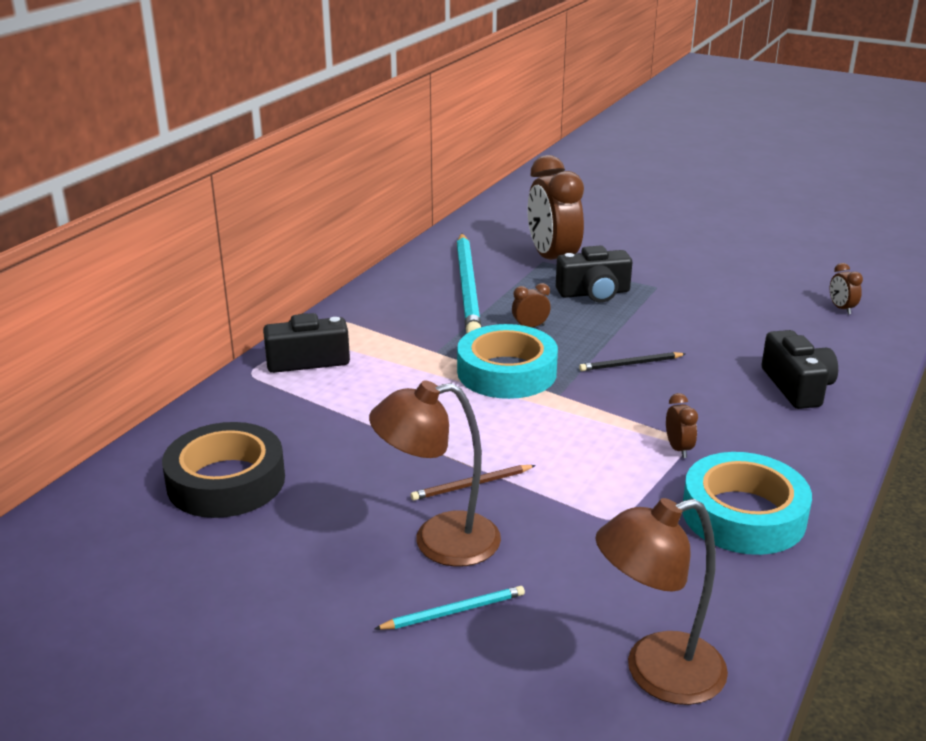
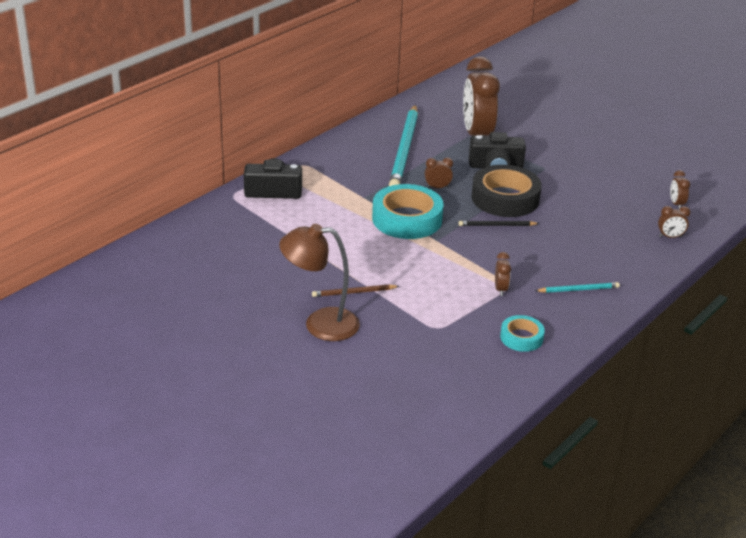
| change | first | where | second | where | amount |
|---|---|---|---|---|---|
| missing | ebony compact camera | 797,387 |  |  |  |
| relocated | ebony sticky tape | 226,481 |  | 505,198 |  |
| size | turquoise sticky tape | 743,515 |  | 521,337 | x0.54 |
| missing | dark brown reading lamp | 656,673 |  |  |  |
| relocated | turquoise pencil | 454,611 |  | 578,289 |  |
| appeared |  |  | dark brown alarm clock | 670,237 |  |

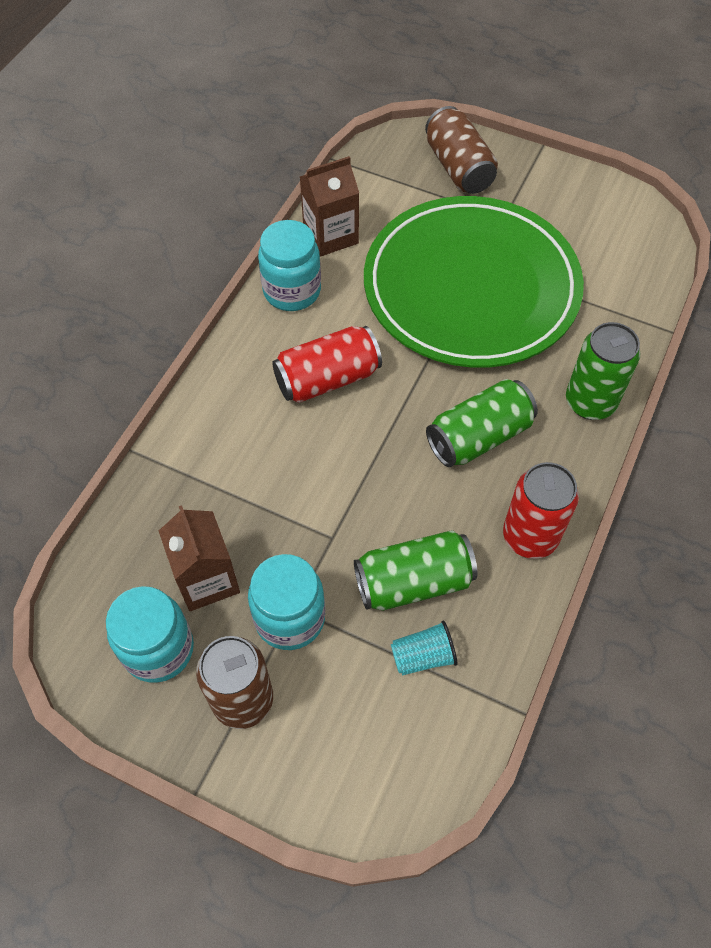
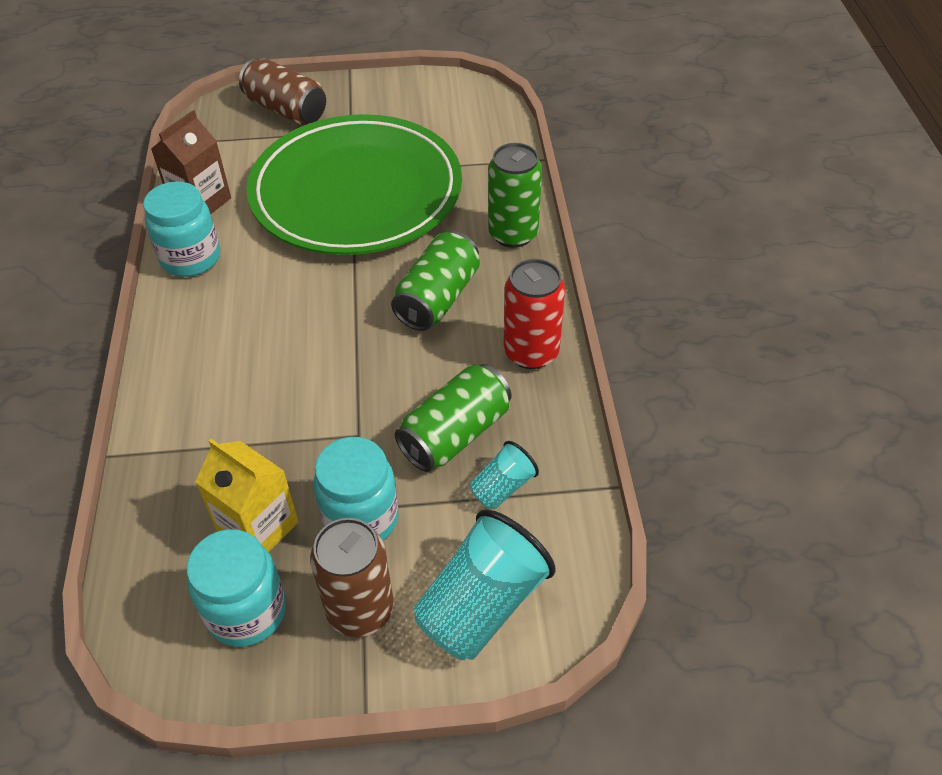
| change | first | where | second | where | amount |
|---|---|---|---|---|---|
| missing | crimson soda can | 327,378 |  |  |  |
| colour | dark brown juice carton | 207,579 | golden juice carton | 258,527 |  |
| appeared |  |  | turquoise beaker | 481,605 |  |

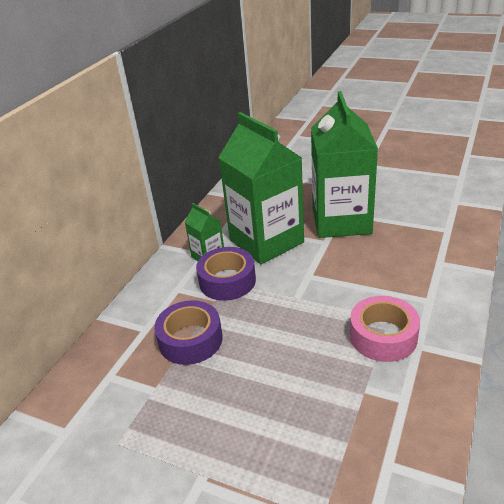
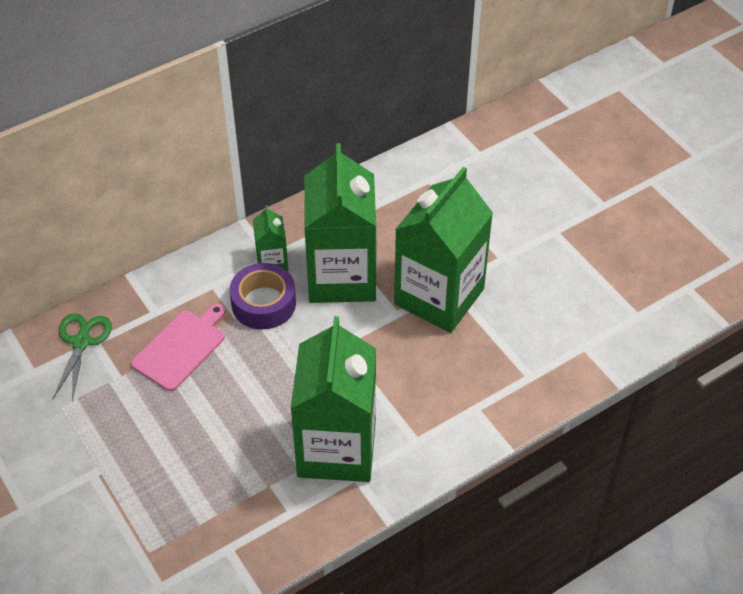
| change | first | where | second | where | amount |
|---|---|---|---|---|---|
| exchanged | rosy sticky tape | 383,336 | leaf-green juice carton | 336,448 |  |
| exchanged | royal purple sticky tape | 190,340 | rosy chopping board | 181,348 |  |
| appeared |  |  | leaf-green shears | 81,342 |  |

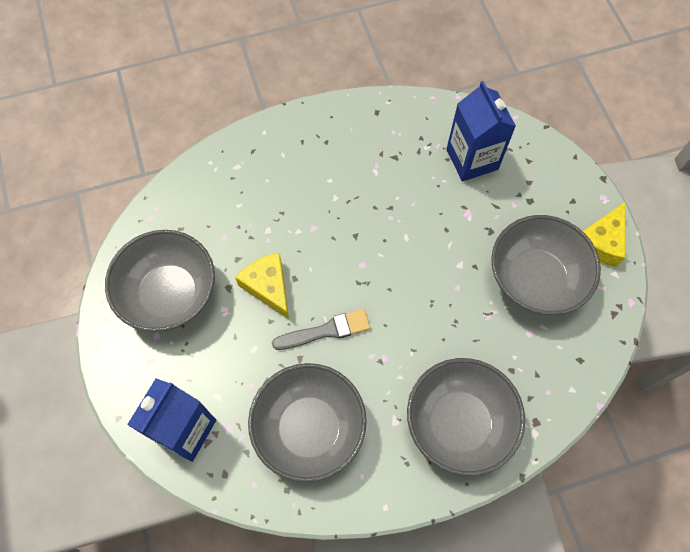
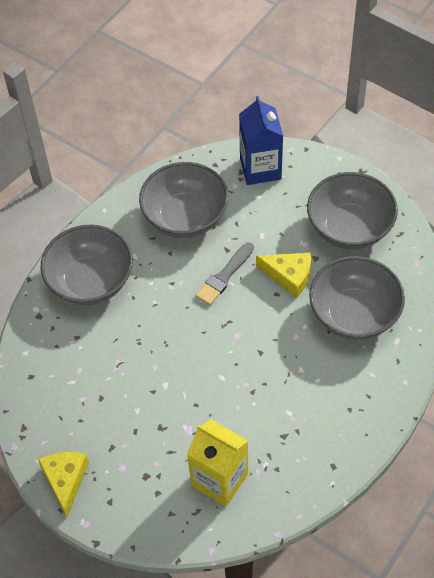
| change | first | where | second | where | amount |
|---|---|---|---|---|---|
| colour | royal blue juice carton | 472,159 | golden juice carton | 219,479 |  |
| relocated | ash-grey serving bowl | 535,279 |  | 354,314 |  |

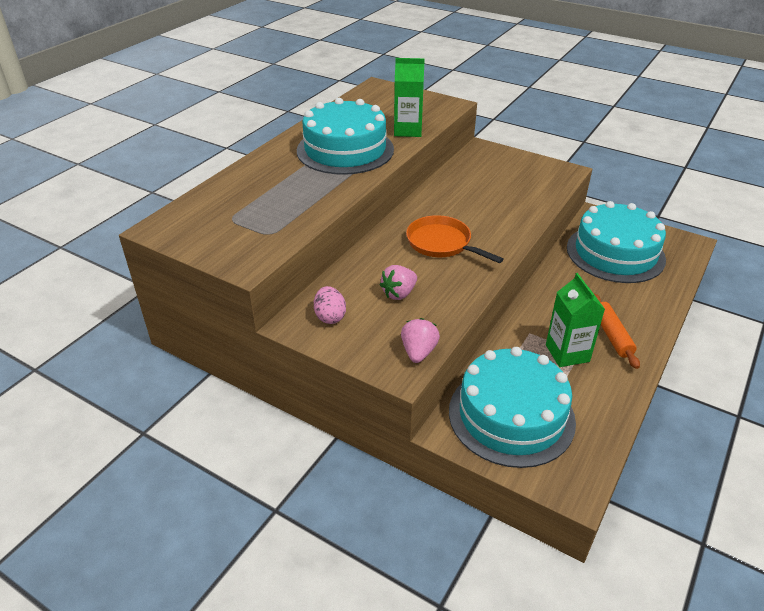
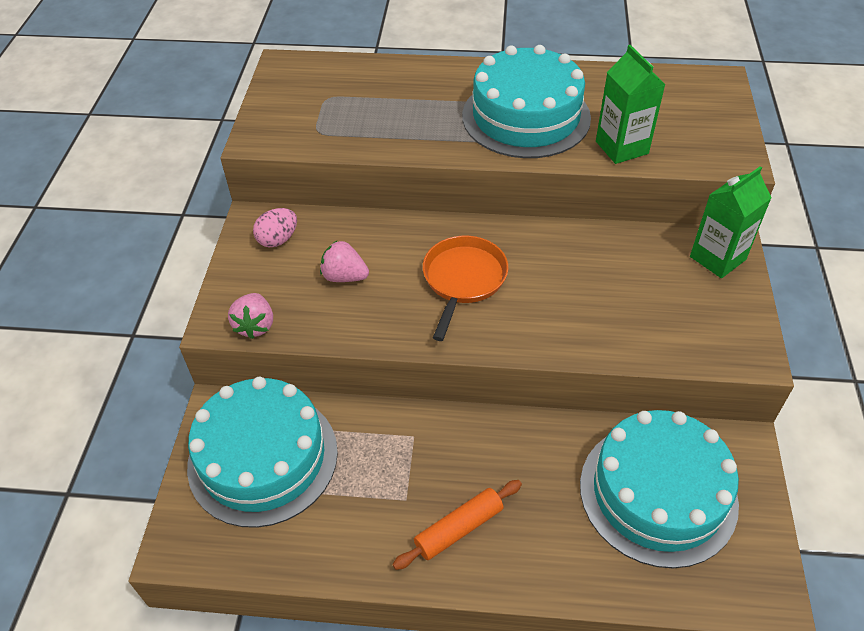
| change | first | where | second | where | amount |
|---|---|---|---|---|---|
| relocated | leaf-green juice carton | 567,353 |  | 717,258 |  |
| spun | rosy strawberry | 418,352 |  | 255,325 | 105 degrees clockwise |

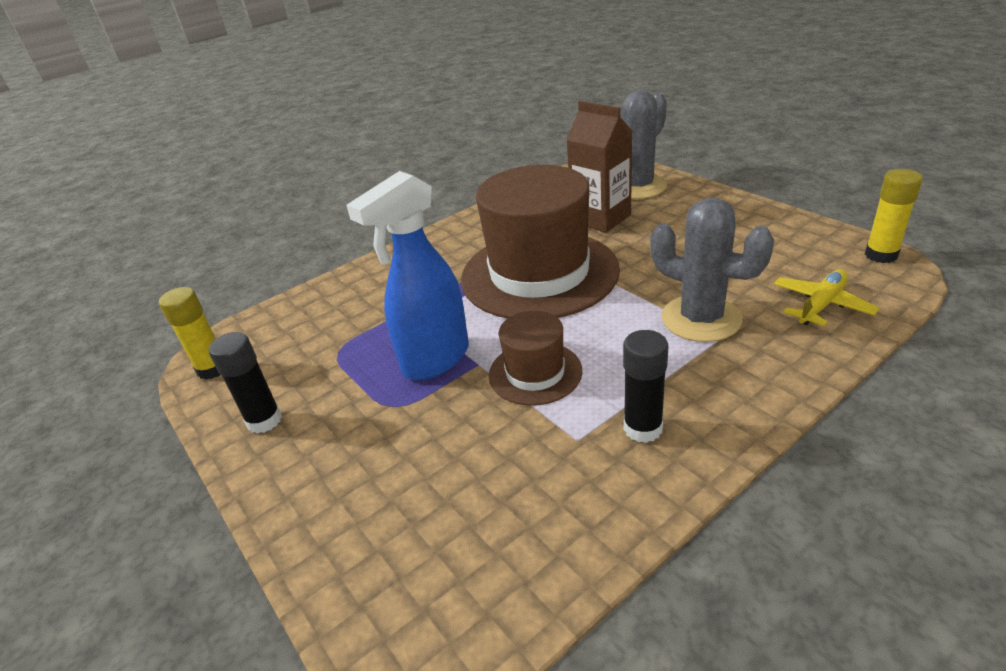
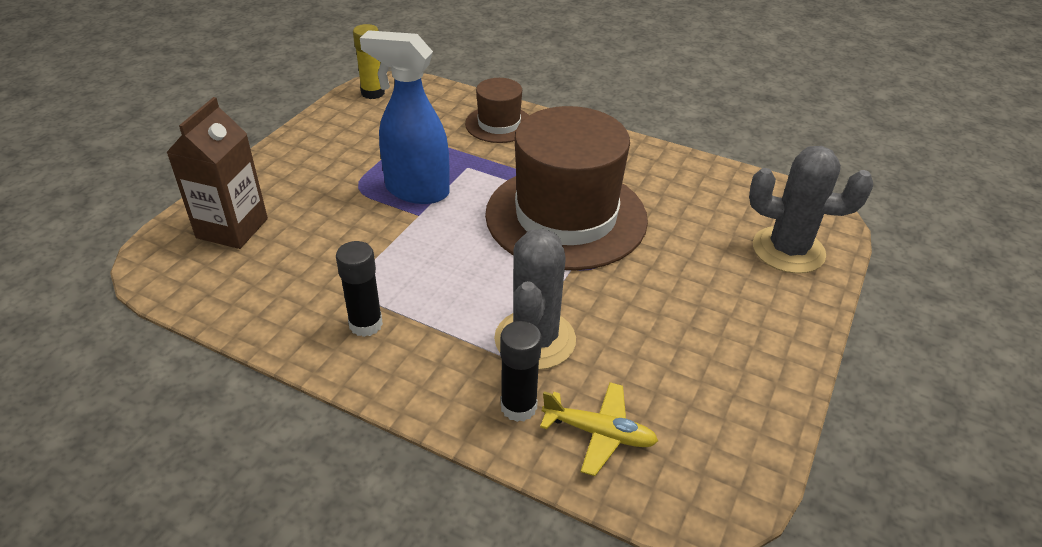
| change | first | where | second | where | amount |
|---|---|---|---|---|---|
| relocated | dark brown juice carton | 601,218 |  | 232,228 |  |
| missing | golden stick of glue | 881,255 |  |  |  |
| relocated | dark brown tall hat | 535,373 |  | 499,124 |  |
| relocated | ebony stick of glue | 264,420 |  | 518,407 |  |

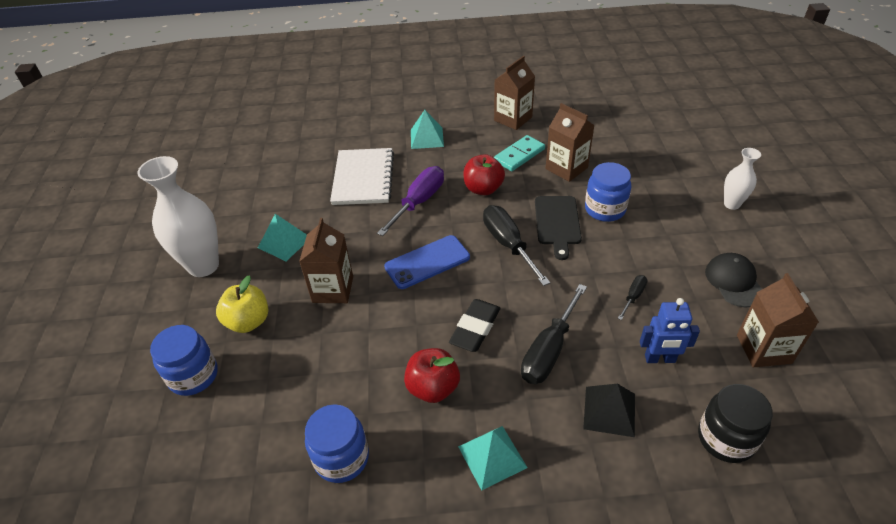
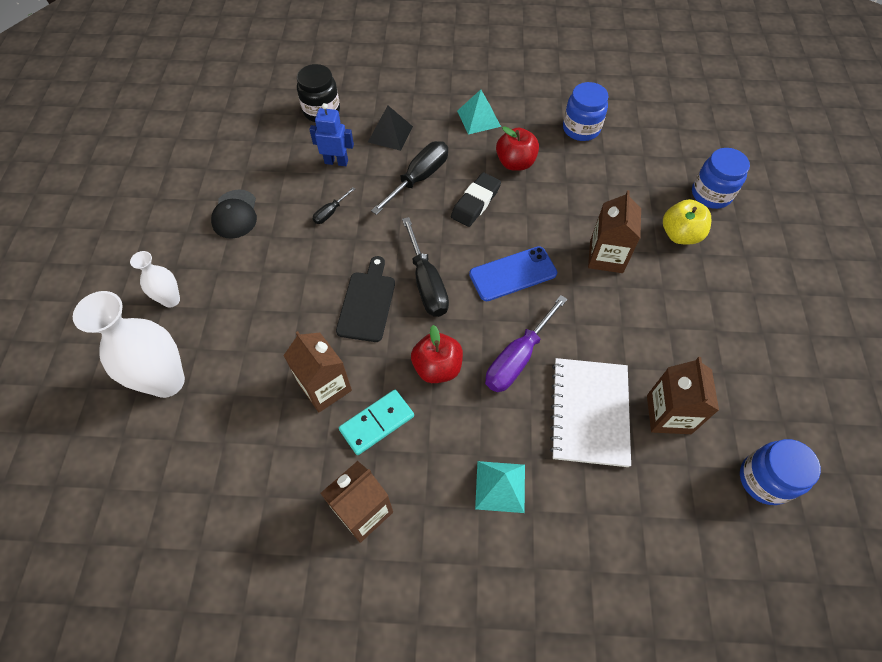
| change | first | where | second | where | amount |
|---|---|---|---|---|---|
| relocated | white tall vase | 203,266 |  | 167,381 |  |
| relocated | royal blue preserve jar | 604,209 |  | 764,479 |  |
| missing | turquoise pyramid shape | 284,242 |  |  |  |
| relocated | dark brown juice carton | 763,349 |  | 668,414 |  |

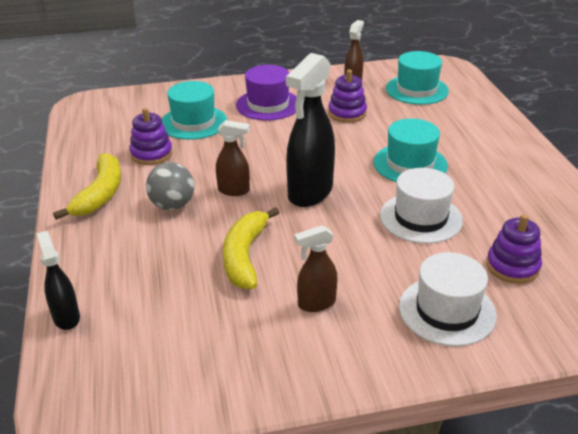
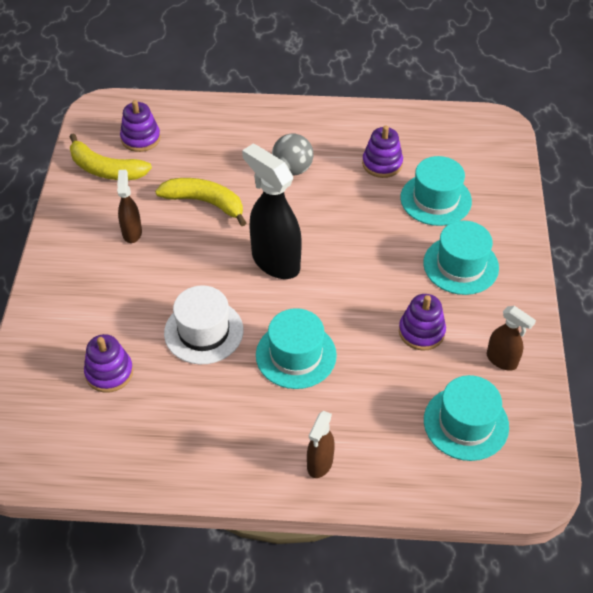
| change | first | where | second | where | amount |
|---|---|---|---|---|---|
| colour | royal purple tall hat | 268,105 | turquoise tall hat | 460,265 |  |
| relocated | dark brown spray cleaner | 234,190 |  | 319,464 |  |
| relocated | golden banana fruit | 100,194 |  | 105,169 |  |
| missing | ebony spray cleaner | 66,317 |  |  |  |
| missing | white tall hat | 447,311 |  |  |  |
| appeared |  |  | royal purple ring stacker | 140,138 |  |

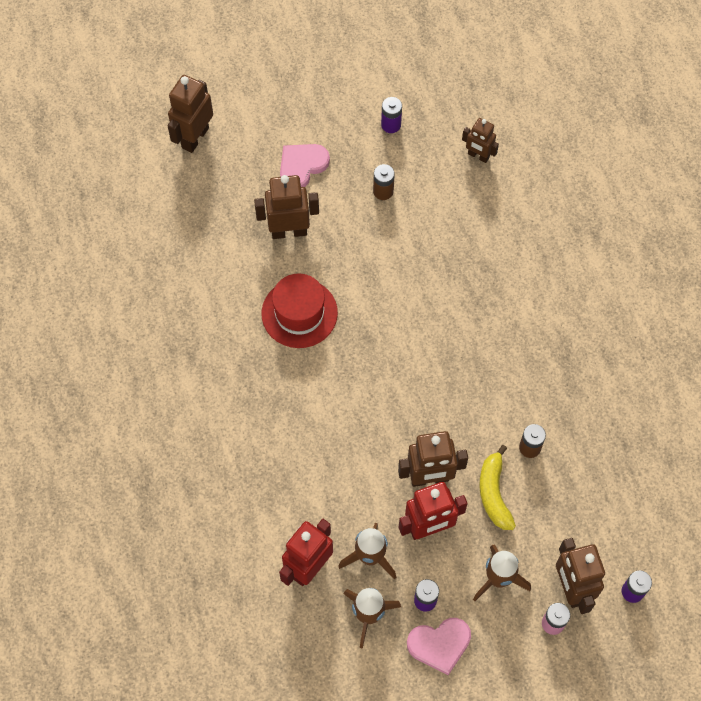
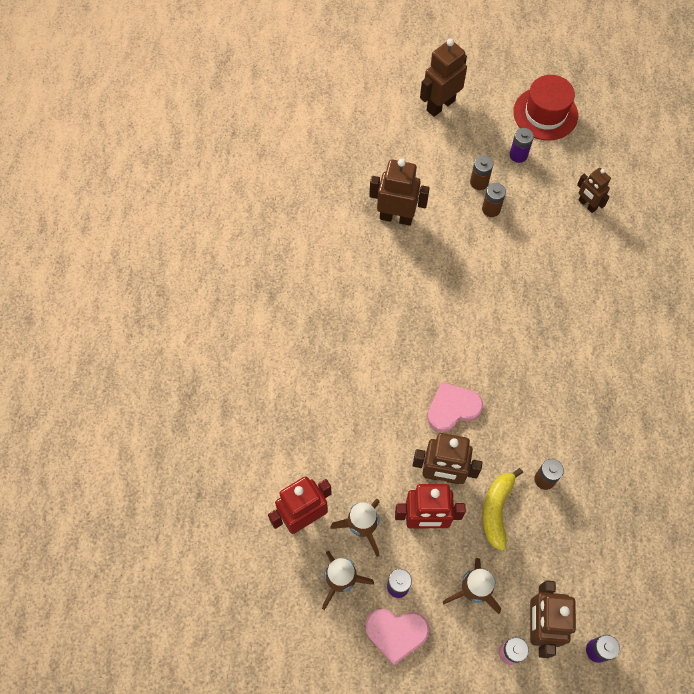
| change | first | where | second | where | amount |
|---|---|---|---|---|---|
| relocated | dark brown robot figure | 195,138 |  | 440,105 |  |
| relocated | rosy heart shape | 302,166 |  | 452,408 |  |
| relocated | crimson tall hat | 299,313 |  | 545,113 |  |
| appeared |  |  | dark brown battery | 479,182 |  |

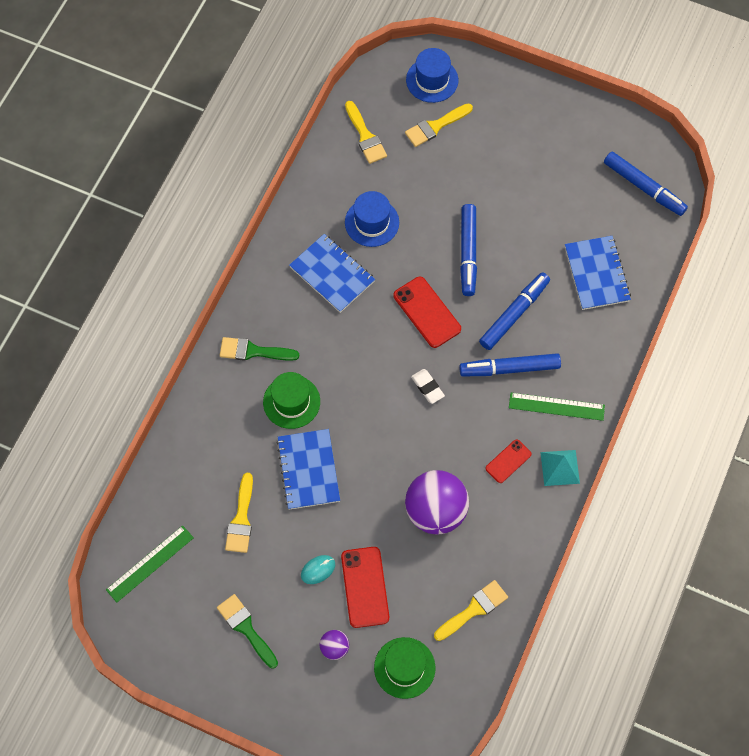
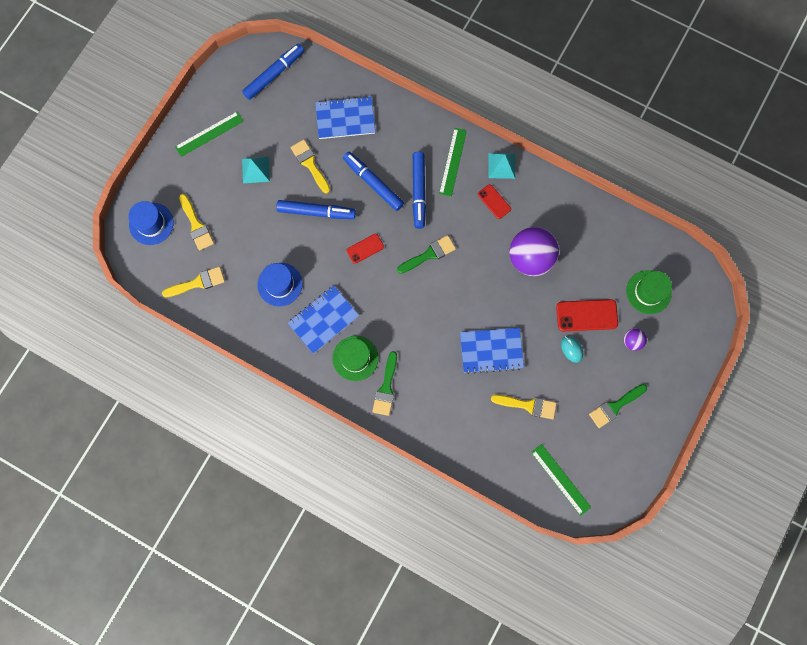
| change | first | where | second | where | amount |
|---|---|---|---|---|---|
| size | crimson mobile phone | 427,312 |  | 365,248 | x0.60 |
| exchanged | white gum eraser | 427,387 | leaf-green paintbrush | 429,254 |  |
| relocated | leaf-green tall hat | 291,402 |  | 355,358 |  |
| relocated | golden paintbrush | 474,609 |  | 310,164 |  |
| appeared |  |  | leaf-green straightedge | 209,134 |  |
| appeared |  |  | turquoise pyramid shape | 256,170 |  |

